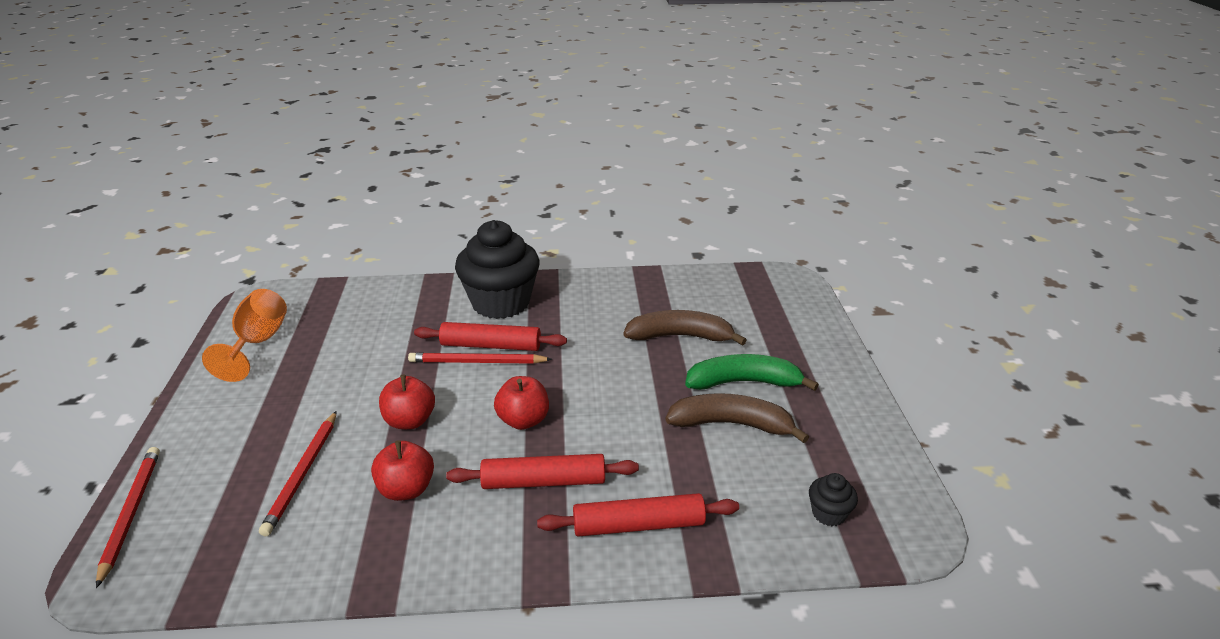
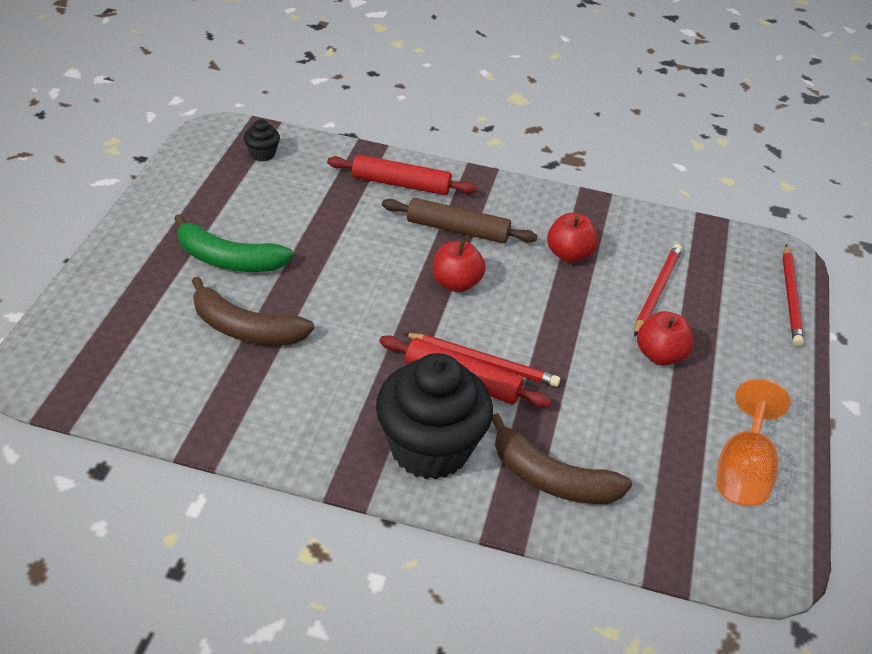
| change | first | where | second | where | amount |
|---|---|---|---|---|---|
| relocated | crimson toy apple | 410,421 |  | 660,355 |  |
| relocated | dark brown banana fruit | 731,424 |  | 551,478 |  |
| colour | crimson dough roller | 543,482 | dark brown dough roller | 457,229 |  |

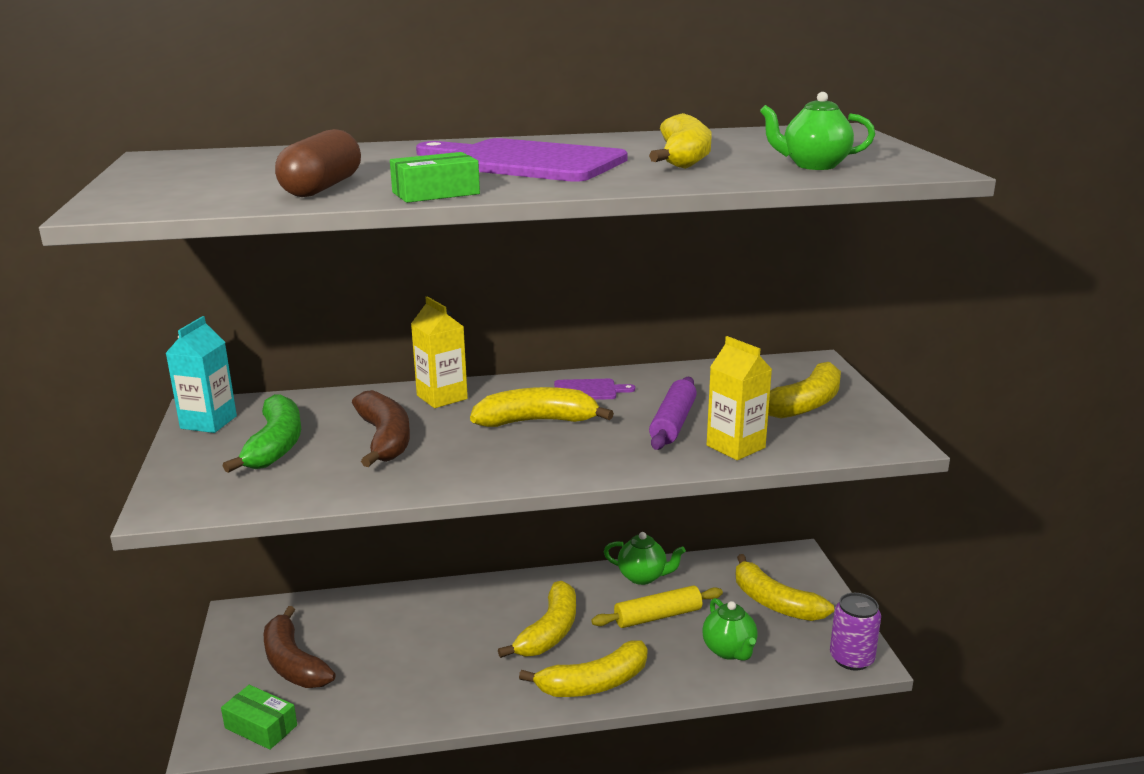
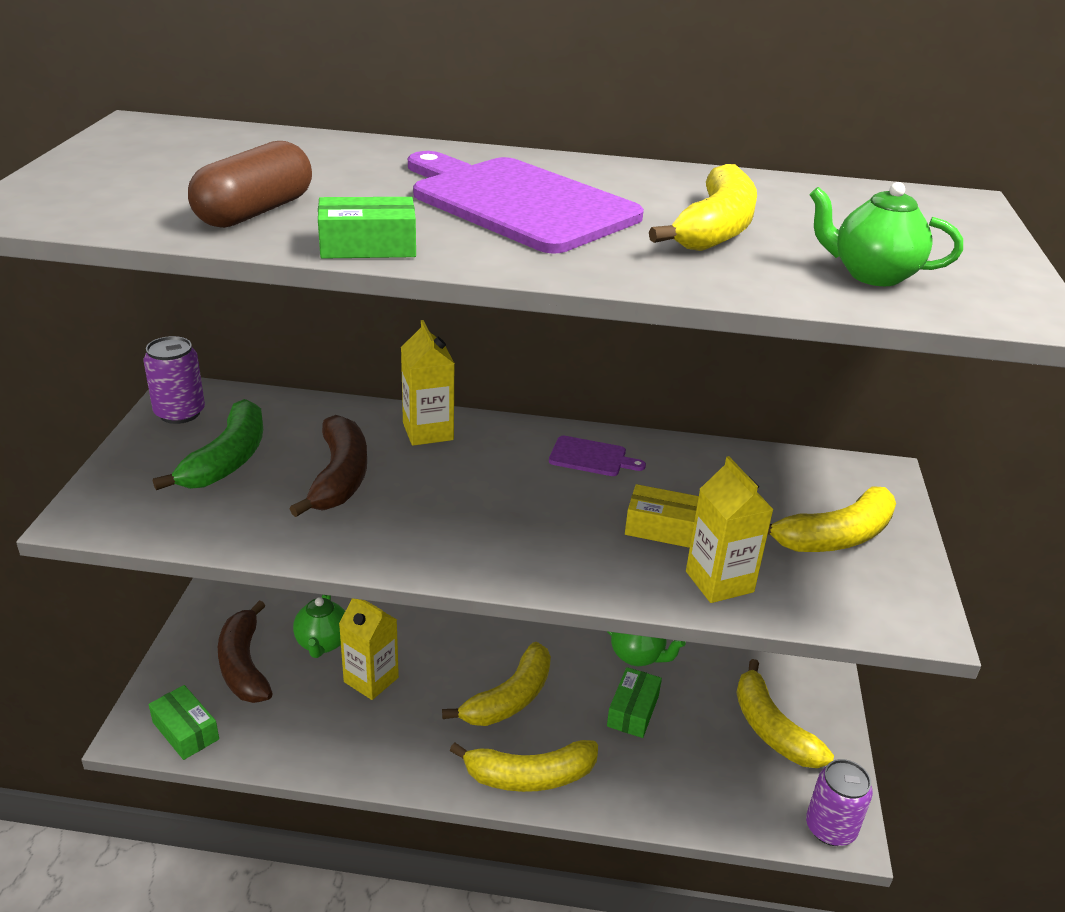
| change | first | where | second | where | amount |
|---|---|---|---|---|---|
| exchanged | turquoise juice carton | 208,422 | royal purple soda can | 180,413 |  |
| exchanged | royal purple dough roller | 673,423 | golden parcel | 663,528 |  |
| missing | golden banana fruit | 536,421 |  |  |  |
| exchanged | golden dough roller | 657,616 | leaf-green parcel | 633,711 |  |
| relocated | leaf-green teapot | 729,650 |  | 322,643 |  |
| appeared |  |  | golden juice carton | 371,680 |  |

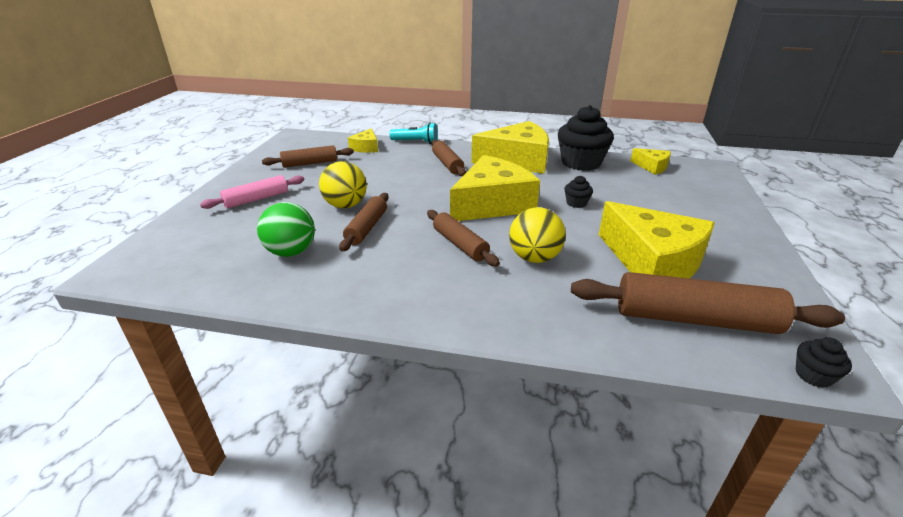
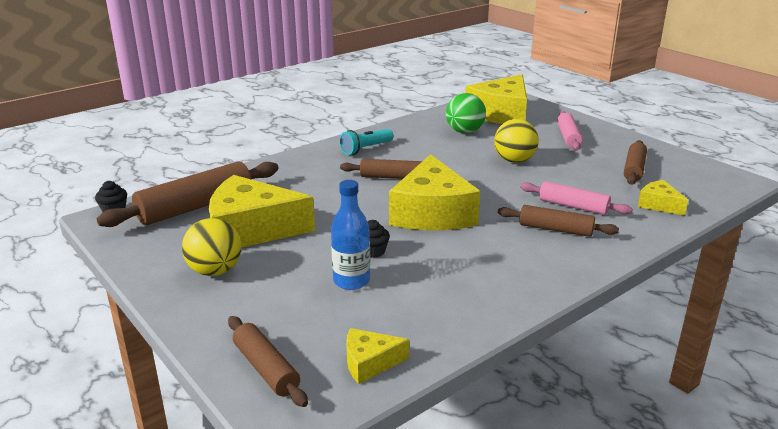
| change | first | where | second | where | amount |
|---|---|---|---|---|---|
| missing | ebony muffin | 581,163 |  |  |  |
| relocated | golden cheese wedge | 517,160 |  | 501,114 |  |
| relocated | turquoise torch | 416,142 |  | 366,149 |  |
| relocated | dark brown dough roller | 366,228 |  | 266,368 |  |
| relocated | golden sphere | 534,258 |  | 215,271 |  |
| appeared |  |  | royal blue bottle | 351,281 |  |
| appeared |  |  | rosy dough roller | 573,206 |  |

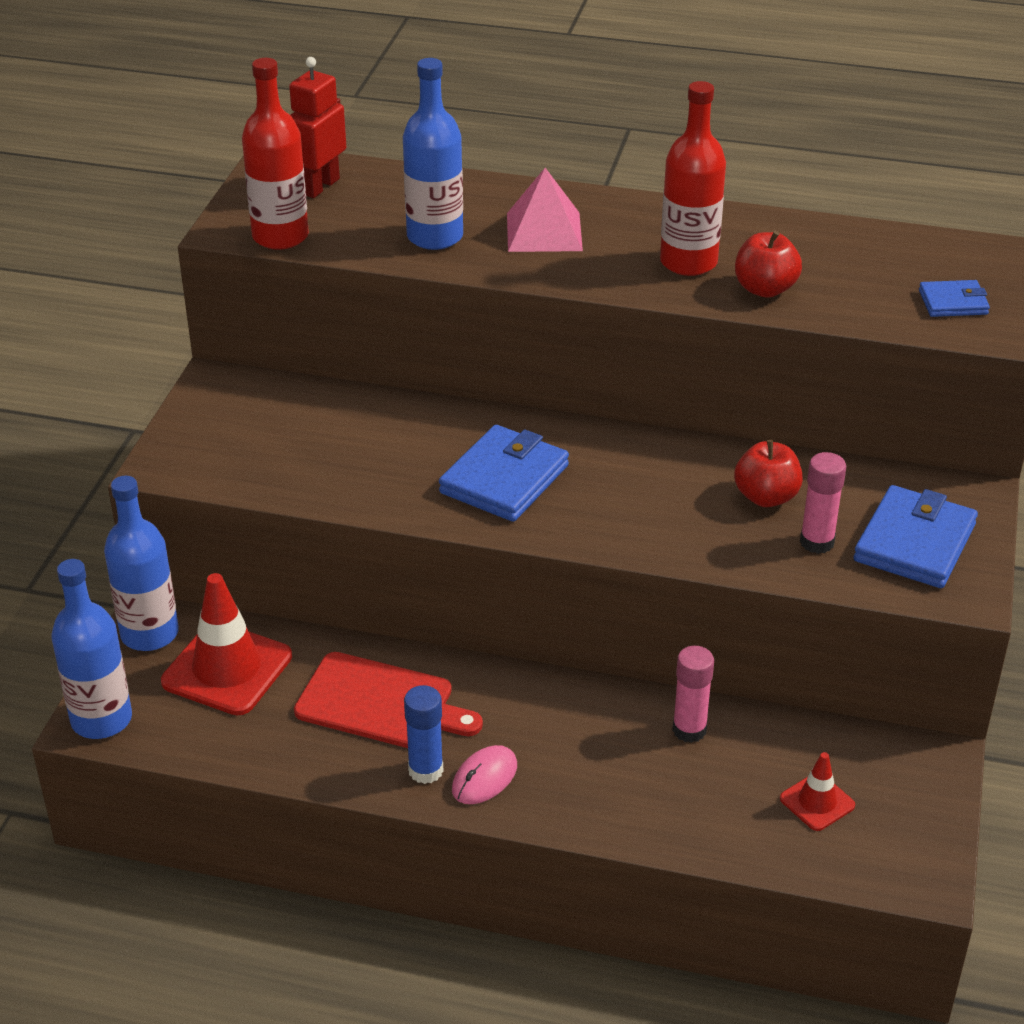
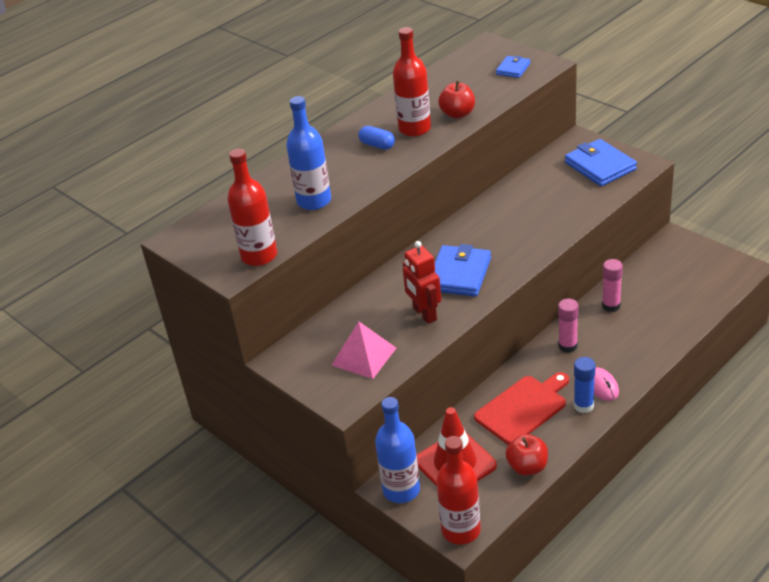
| change | first | where | second | where | amount |
|---|---|---|---|---|---|
| relocated | crimson robot figure | 319,186 |  | 424,314 |  |
| relocated | rosy pyramid shape | 544,231 |  | 364,356 |  |
| spun | royal blue card wallet | 504,479 |  | 459,274 | 45 degrees clockwise |
| relocated | crimson toy apple | 766,497 |  | 527,467 |  |
| relocated | rosy stick of glue | 817,542 |  | 567,346 |  |
| colour | royal blue bottle | 101,719 | crimson bottle | 461,530 |  |
| missing | crimson safety cone | 817,802 |  |  |  |
| appeared |  |  | royal blue capsule | 377,145 |  |

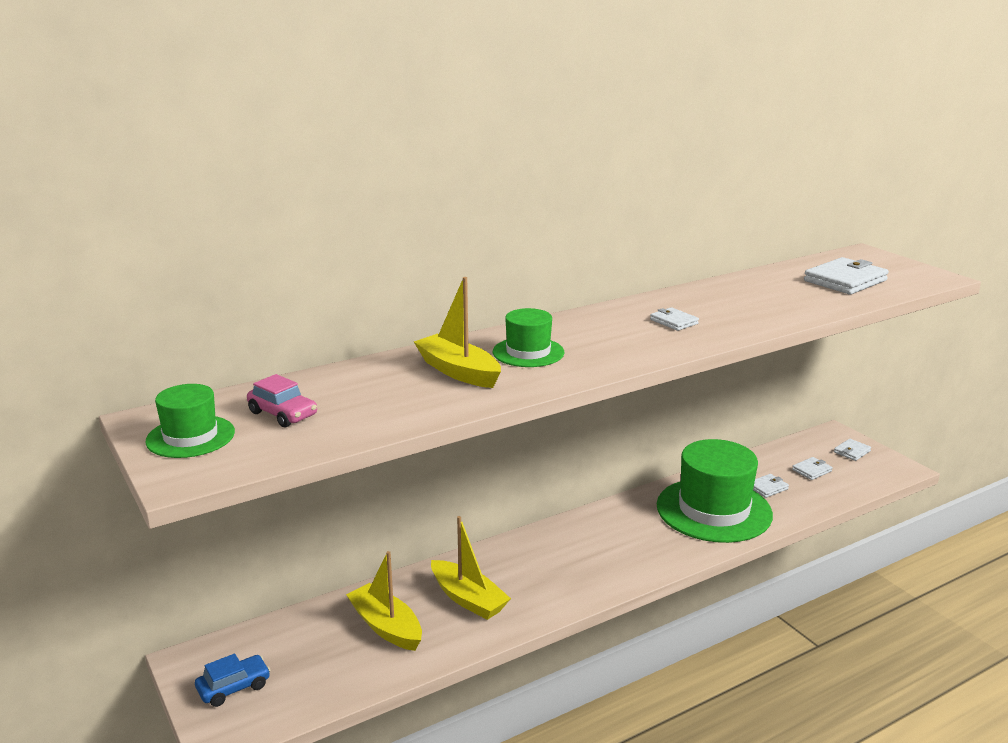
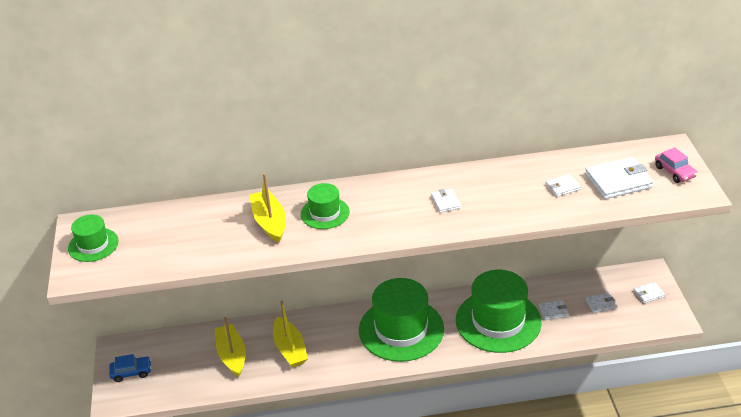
| change | first | where | second | where | amount |
|---|---|---|---|---|---|
| relocated | rosy automobile | 283,414 |  | 674,172 |  |
| appeared |  |  | white card wallet | 562,187 |  |
| appeared |  |  | leaf-green tall hat | 401,329 |  |

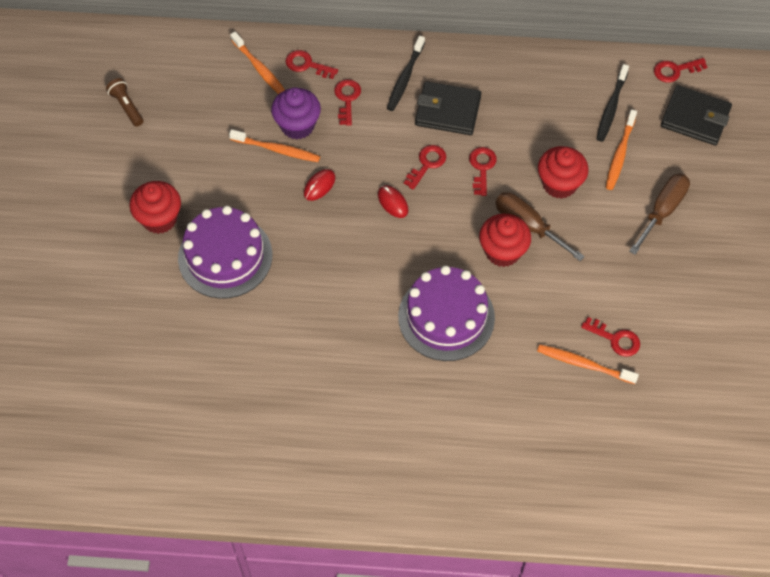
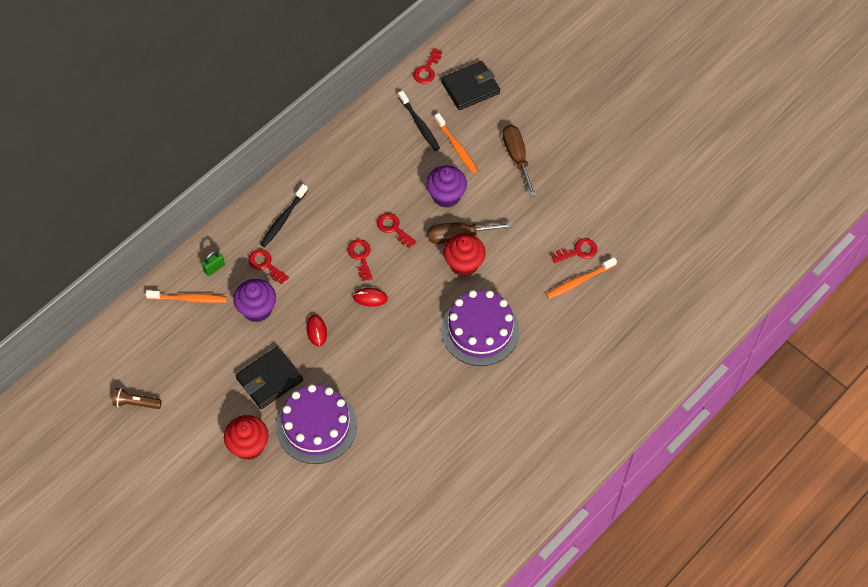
| change | first | where | second | where | amount |
|---|---|---|---|---|---|
| spun | ebony tooth brush | 405,78 |  | 283,219 | 60 degrees clockwise |
| exchanged | crimson latchkey | 307,65 | leaf-green small lock | 214,268 |  |
| relocated | ebony card wallet | 447,111 |  | 269,379 |  |
| missing | orange-coloured tooth brush | 277,150 |  |  |  |
| colour | crimson muffin | 559,184 | royal purple muffin | 446,196 |  |

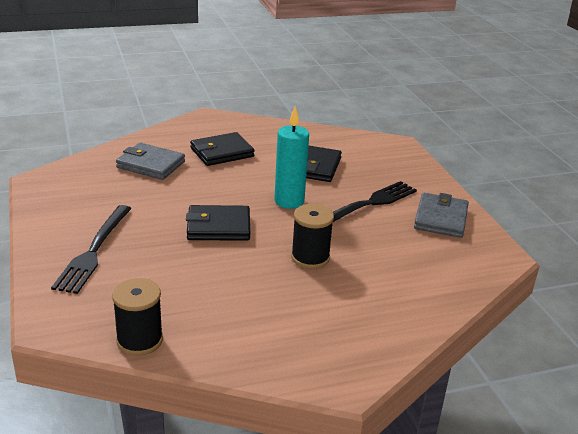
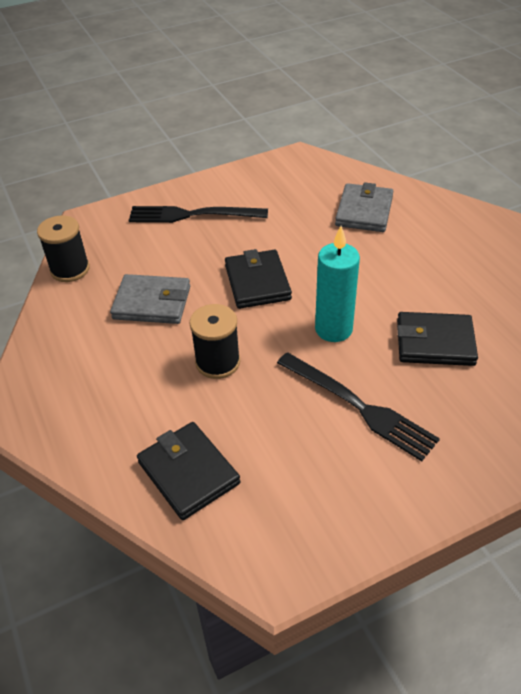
| change | first | where | second | where | amount |
|---|---|---|---|---|---|
| relocated | ebony card wallet | 222,152 |  | 188,472 |  |
| relocated | ash-grey card wallet | 440,218 |  | 152,303 |  |

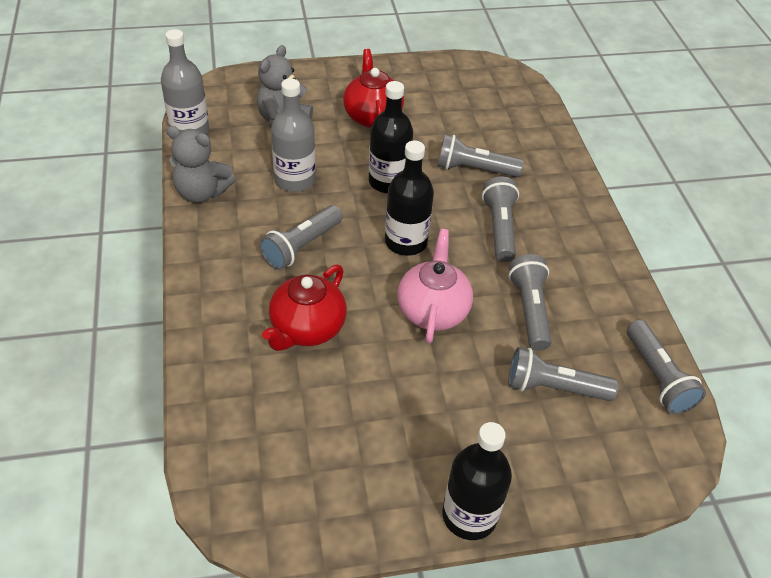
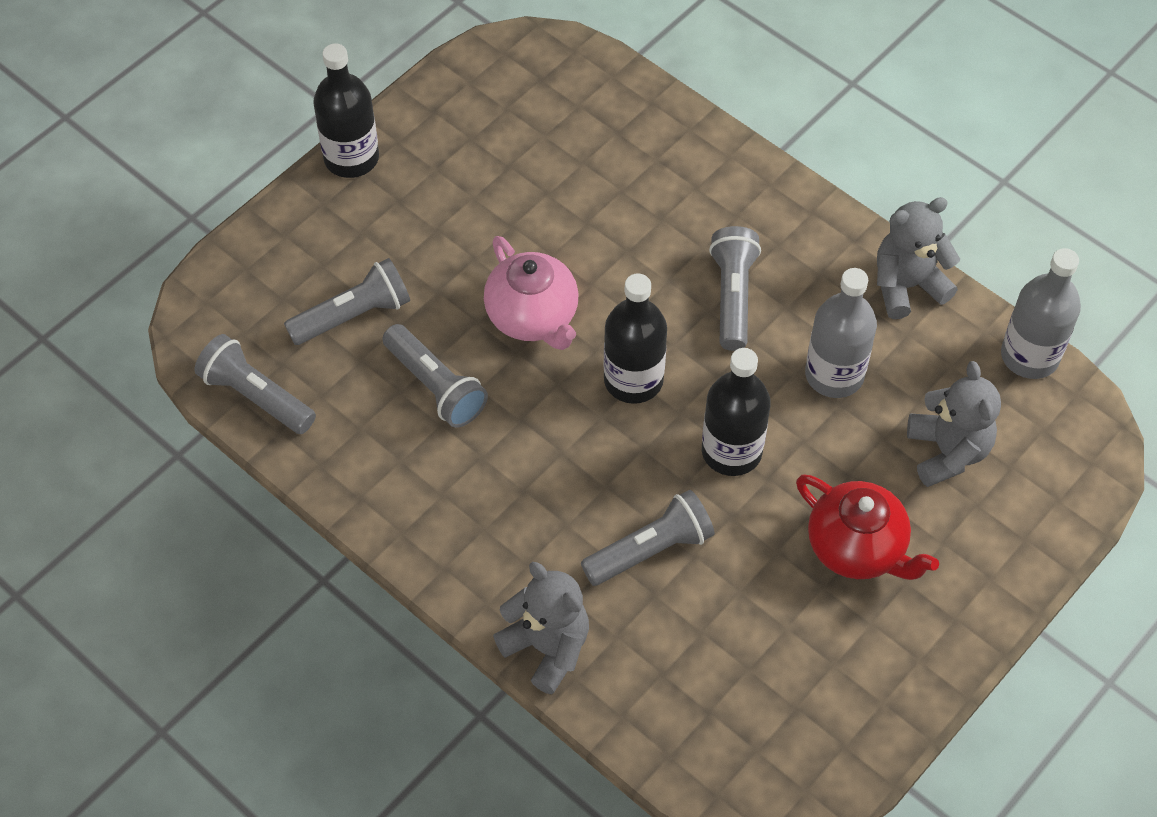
| change | first | where | second | where | amount |
|---|---|---|---|---|---|
| missing | ash-grey torch | 499,228 |  |  |  |
| missing | crimson teapot | 307,329 |  |  |  |
| appeared |  |  | ash-grey stuffed bear | 547,647 |  |

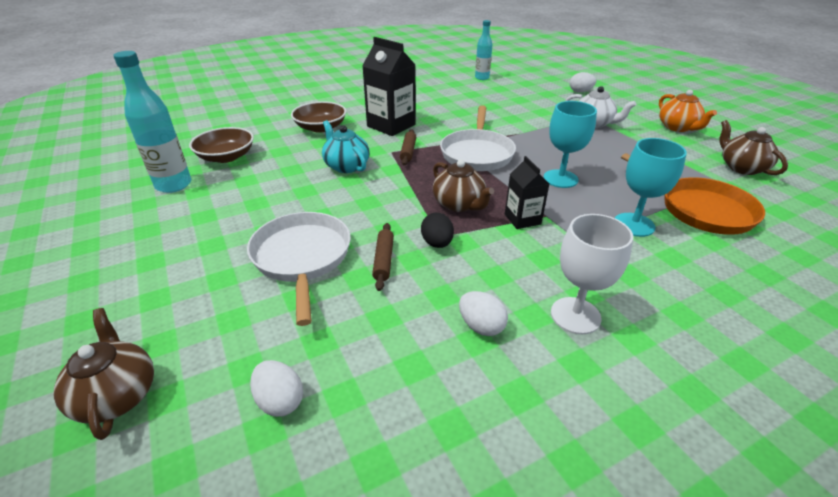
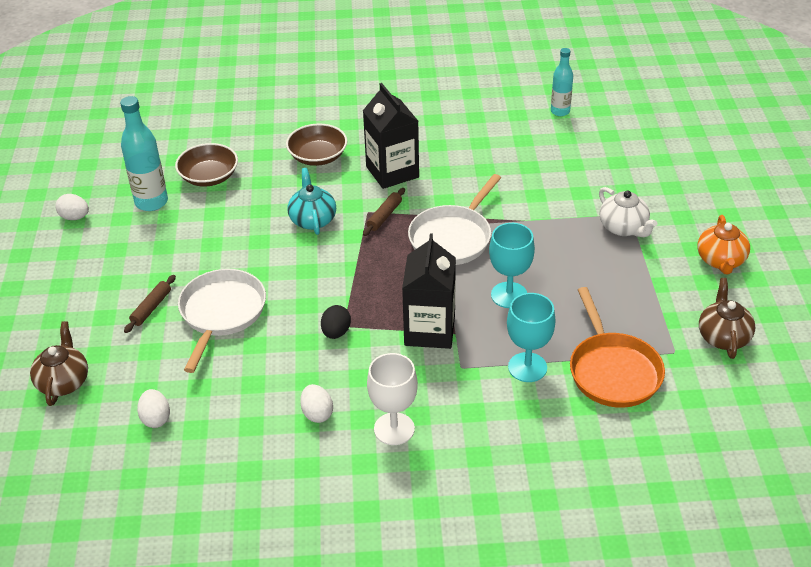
| change | first | where | second | where | amount |
|---|---|---|---|---|---|
| relocated | white egg shape | 580,92 |  | 75,217 |  |
| size | ebony juice carton | 522,219 |  | 429,330 | x1.74 |
| missing | dark brown teapot | 459,204 |  |  |  |
| relocated | dark brown dough roller | 383,260 |  | 151,308 |  |

